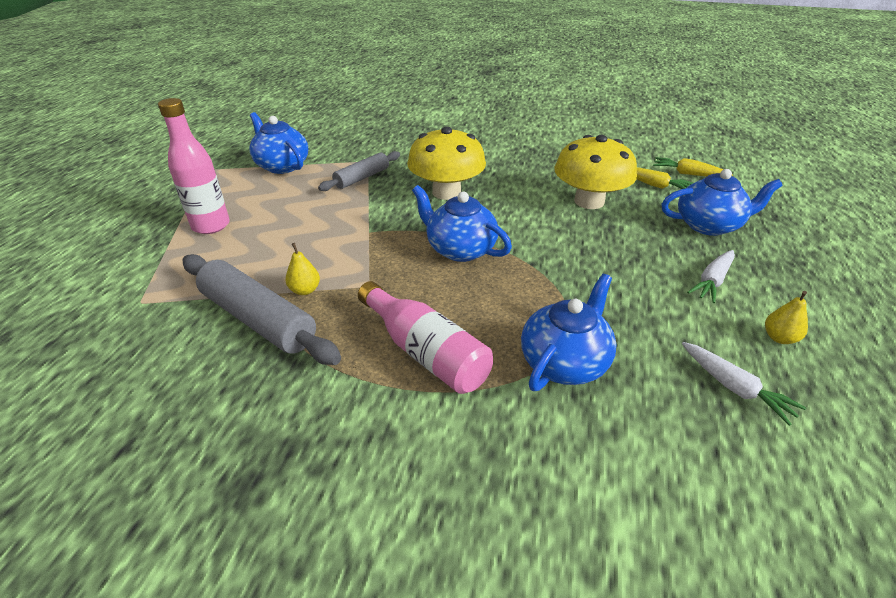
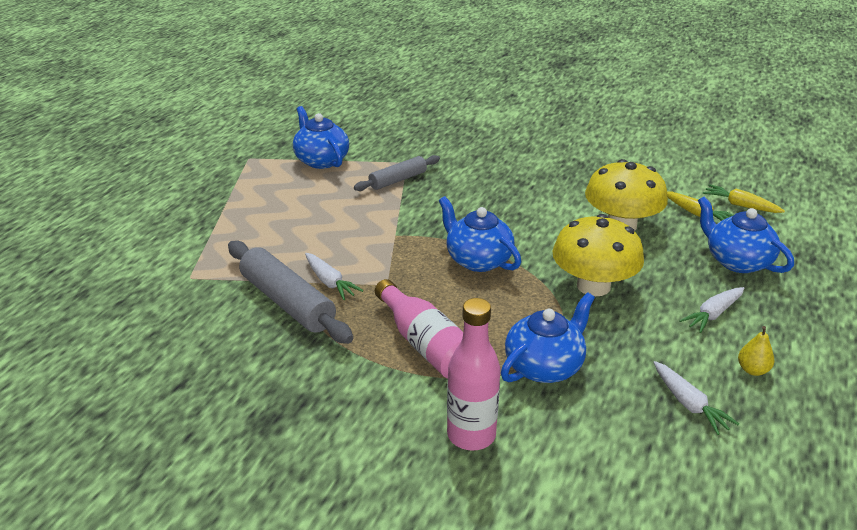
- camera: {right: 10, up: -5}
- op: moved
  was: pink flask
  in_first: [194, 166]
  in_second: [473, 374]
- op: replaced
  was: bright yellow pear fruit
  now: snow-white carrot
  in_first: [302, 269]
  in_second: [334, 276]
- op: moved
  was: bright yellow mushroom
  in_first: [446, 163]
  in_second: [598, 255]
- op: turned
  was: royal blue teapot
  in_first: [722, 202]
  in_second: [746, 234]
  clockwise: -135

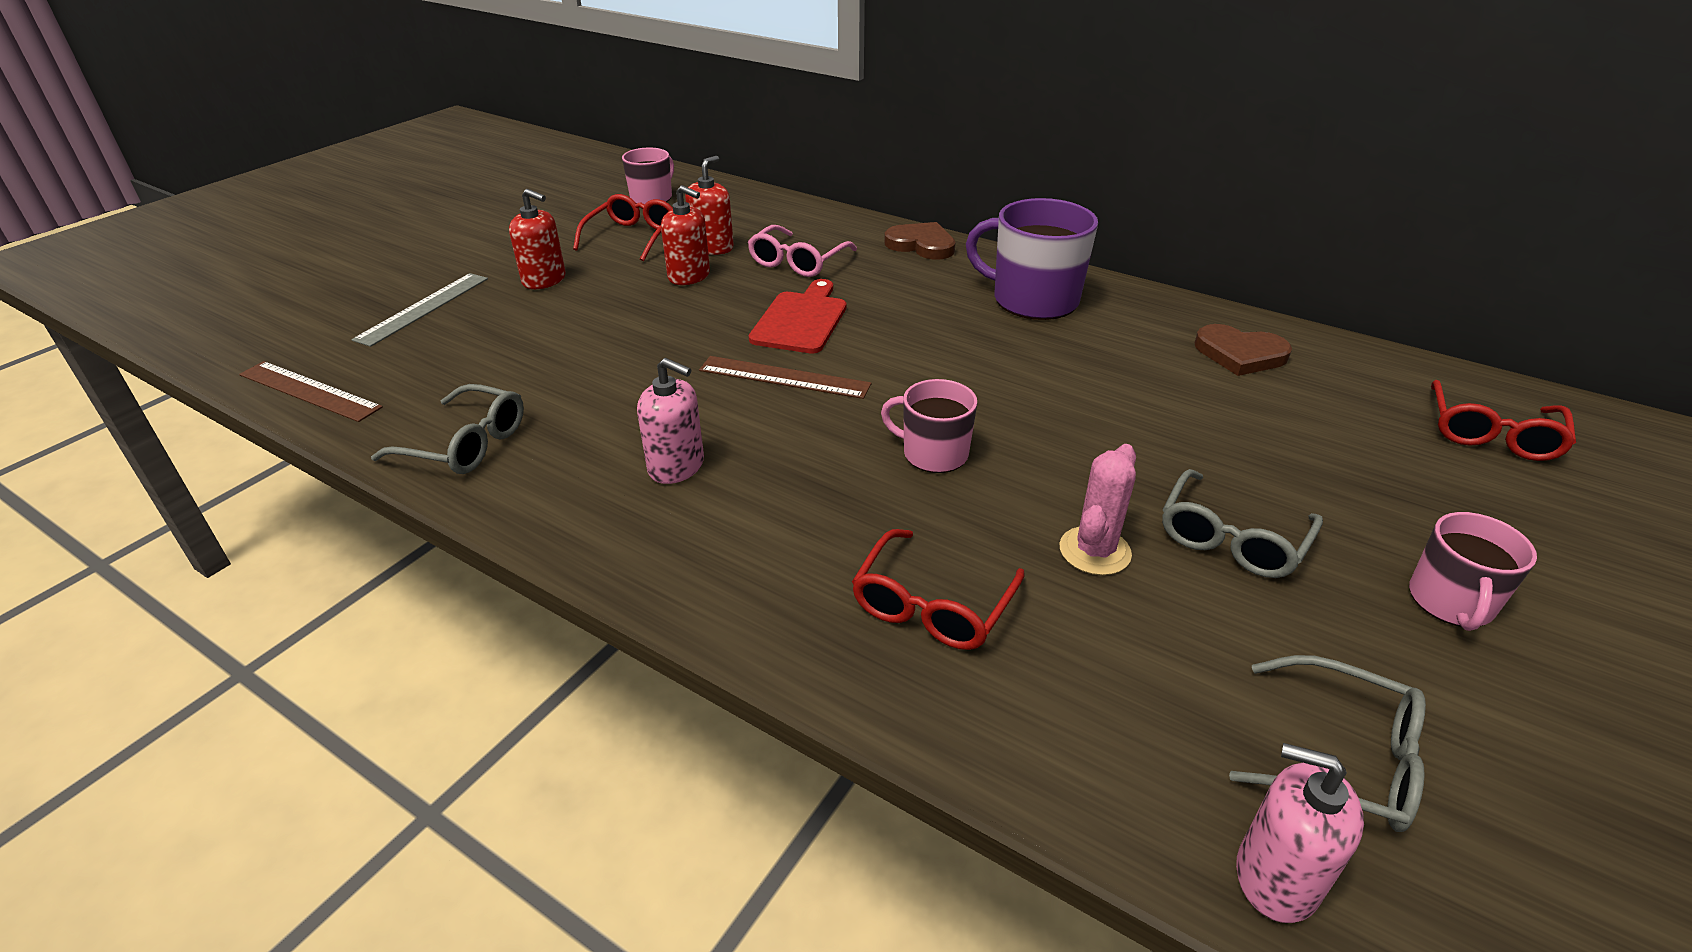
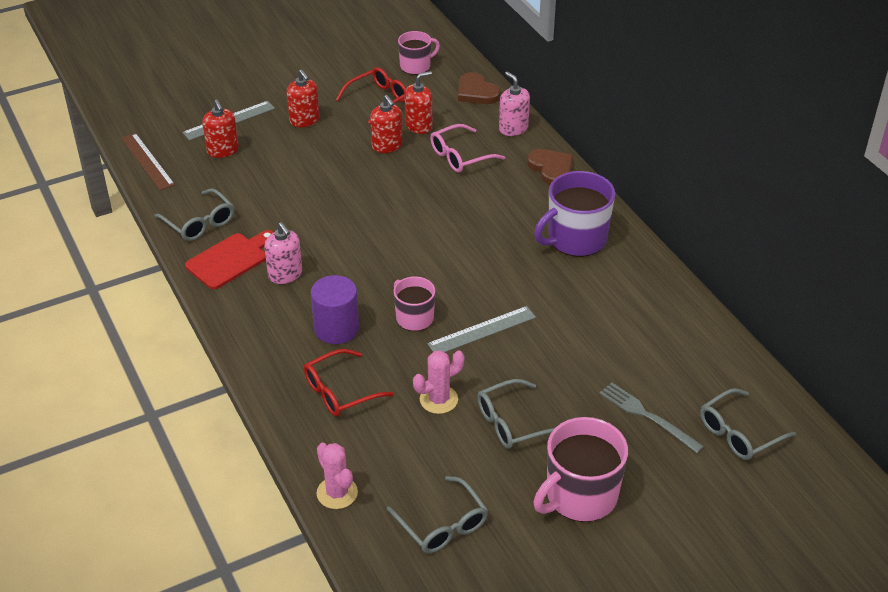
- camera: {right: 30, up: 5}
- op: removed
  was: dark brown straightedge
  in_first: [785, 377]
- op: moved
  was: crimson chopping board
  in_first: [797, 316]
  in_second: [229, 259]
- op: turned
  was: purple tea mug
  in_first: [1032, 259]
  in_second: [574, 214]
  clockwise: -90
- op: moved
  was: dark brown love heart
  in_first: [1243, 350]
  in_second: [479, 88]
- op: moved
  was: pink soap dispenser
  in_first: [1300, 833]
  in_second: [514, 104]
- op: resized
  was: pink tea mug
  in_first: [1473, 571]
  in_second: [580, 469]
  ratio: 1.67
- op: recoloured
  was: crimson spectacles
  now: grey spectacles
  in_first: [1503, 420]
  in_second: [748, 424]
- op: added
  now: crimson soap dispenser
  in_second: [220, 128]
- op: added
  now: purple cylinder shape
  in_second: [335, 309]
- op: added
  now: pink prickly plant
  in_second: [337, 476]
- op: added
  now: grey straightedge
  in_second: [481, 329]
- op: added
  now: grey table fork
  in_second: [651, 417]

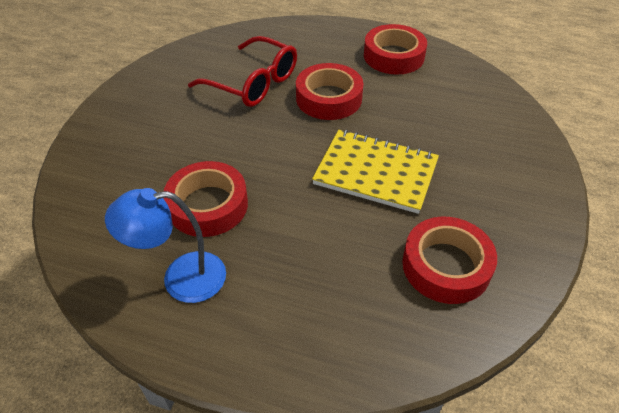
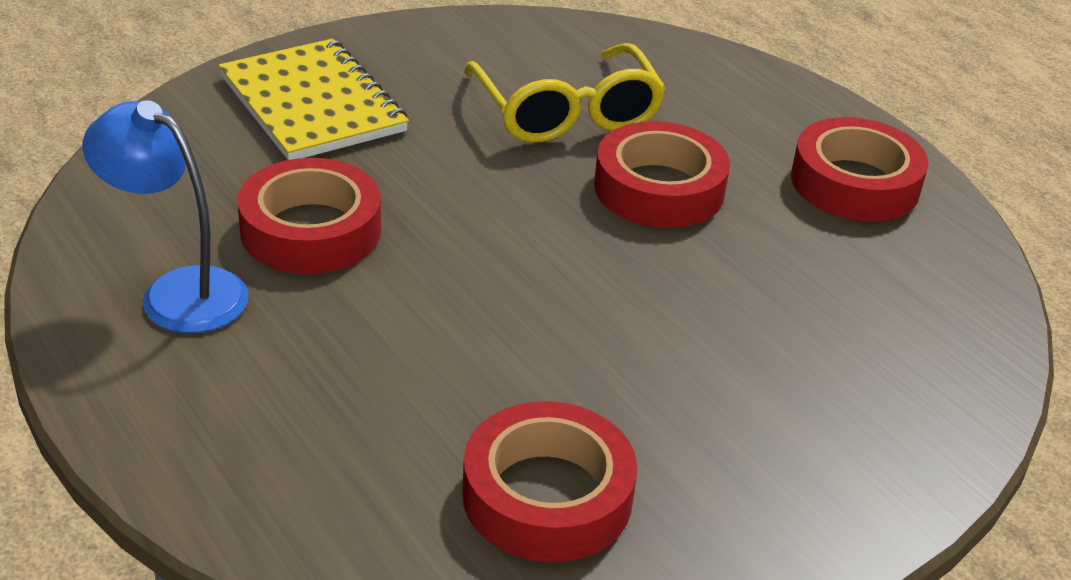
- camera: {right: 35, up: -10}
- op: recoloured
  was: crimson spectacles
  now: bright yellow spectacles
  in_first: [242, 71]
  in_second: [565, 92]
- op: moved
  was: bright yellow exercise book
  in_first: [375, 172]
  in_second: [313, 99]

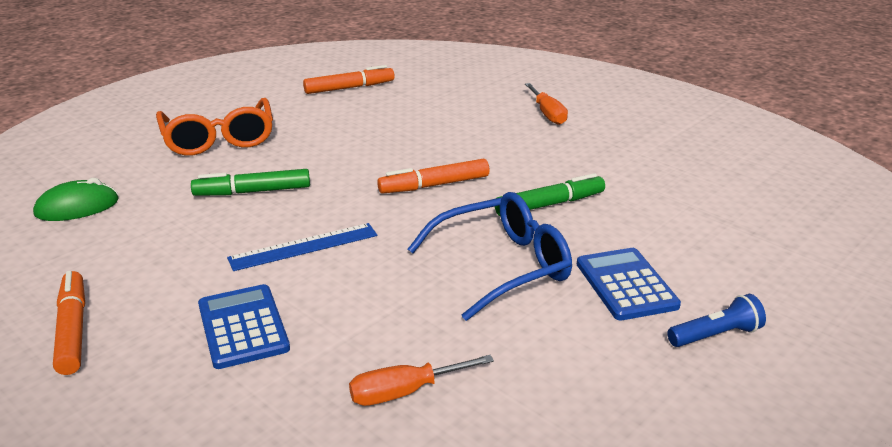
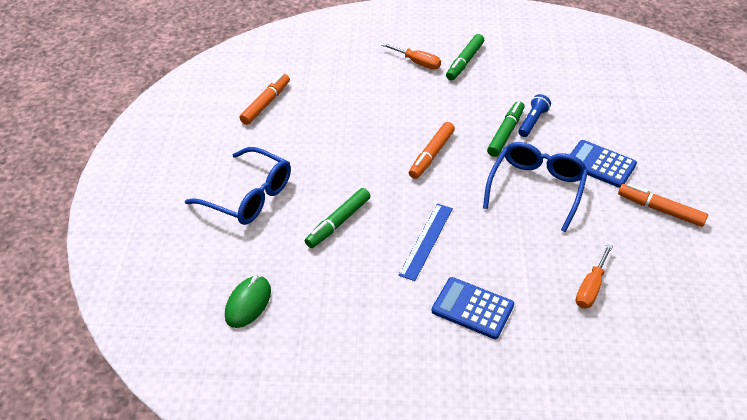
- camera: {right: -40, up: 15}
- op: moved
  was: bright orange felt pen
  in_first: [69, 323]
  in_second: [663, 205]
- op: recoloured
  was: bright orange spectacles
  now: royal blue spectacles
  in_first: [214, 127]
  in_second: [238, 186]
- op: moved
  was: royal blue pocket torch
  in_first: [716, 320]
  in_second: [534, 115]
- op: added
  now: green felt pen
  in_second: [465, 57]

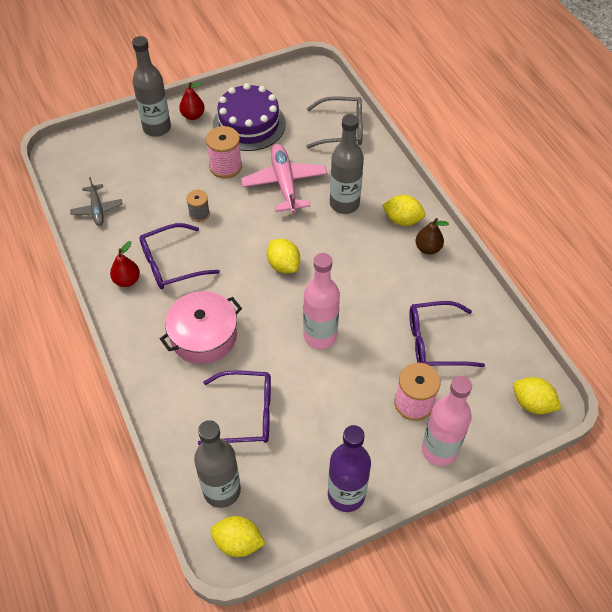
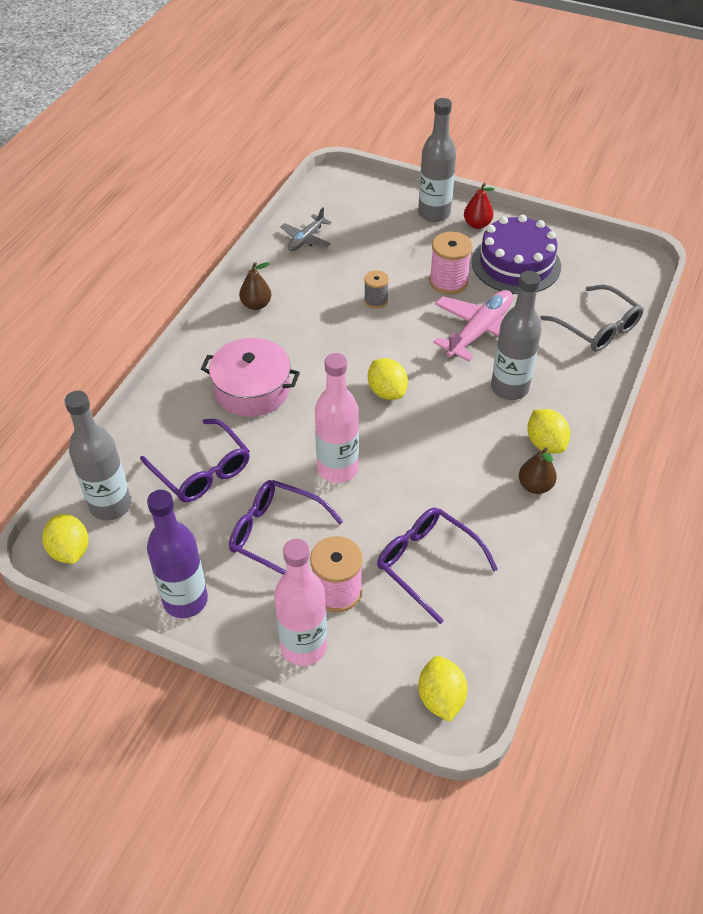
- camera: {right: 50, up: -5}
- op: recoloured
  was: crimson pear fruit
  now: dark brown pear fruit
  in_first: [125, 264]
  in_second: [255, 286]
- op: moved
  was: purple spectacles
  in_first: [179, 256]
  in_second: [286, 527]
- op: turned
  was: bright yellow toy lemon
  in_first: [283, 256]
  in_second: [388, 379]
  clockwise: -45

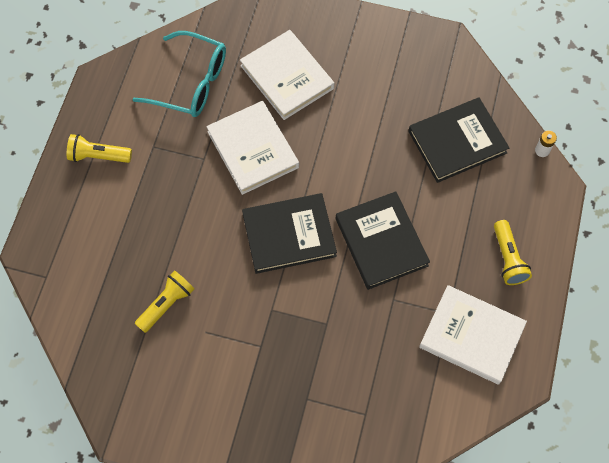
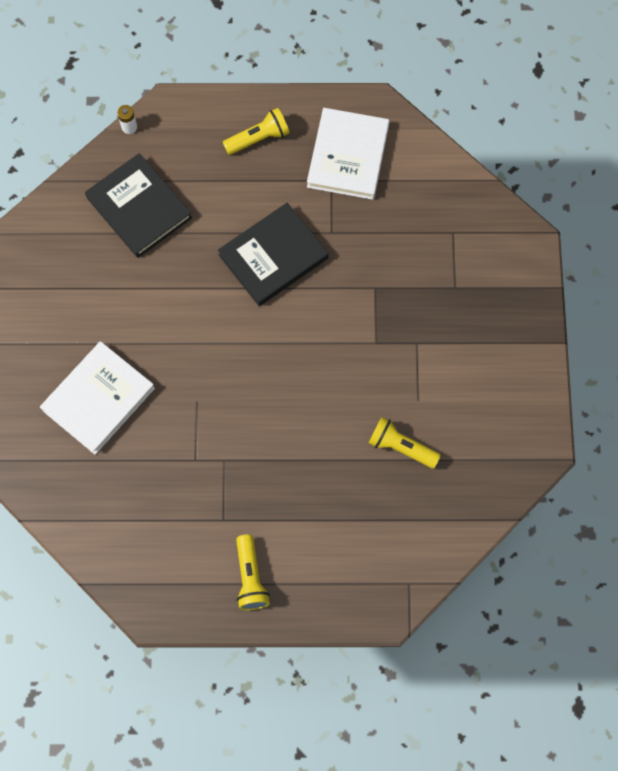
- camera: {right: -105, up: 5}
- op: removed
  was: aqua spectacles
  in_first: [179, 74]
- op: removed
  was: snow-white book
  in_first: [252, 148]
- op: removed
  was: ebony book
  in_first: [289, 233]

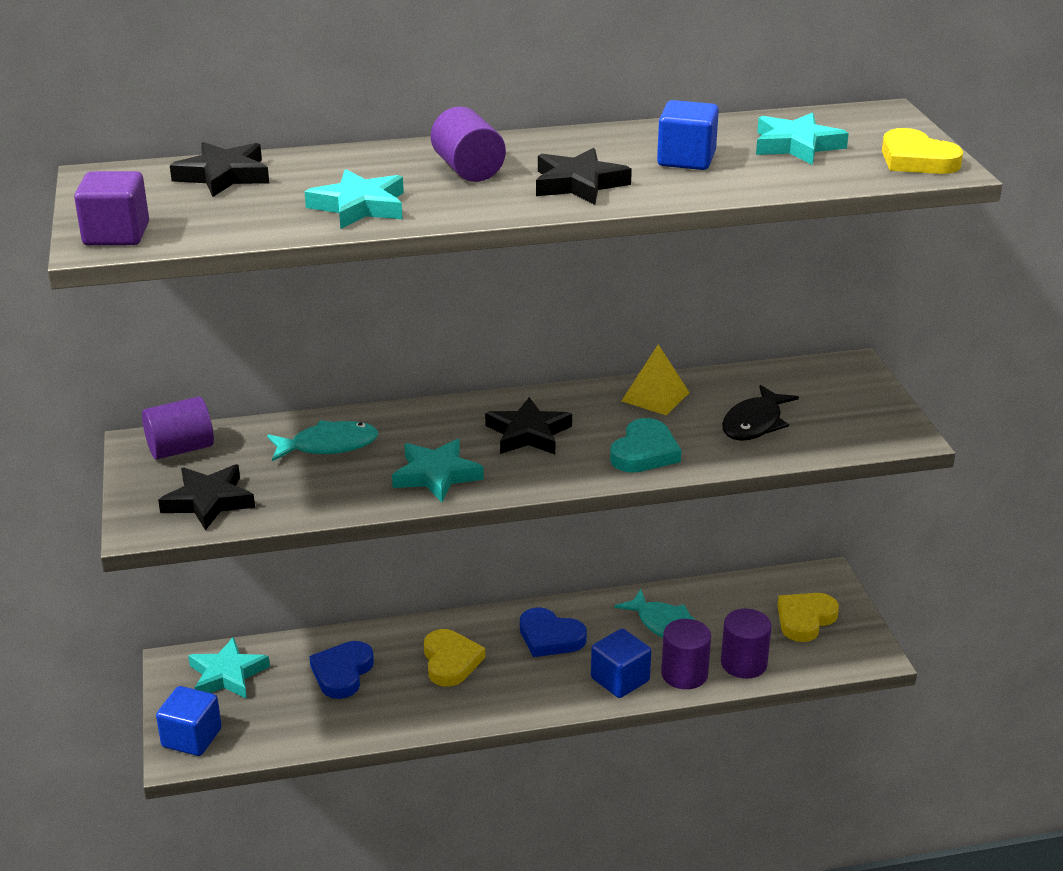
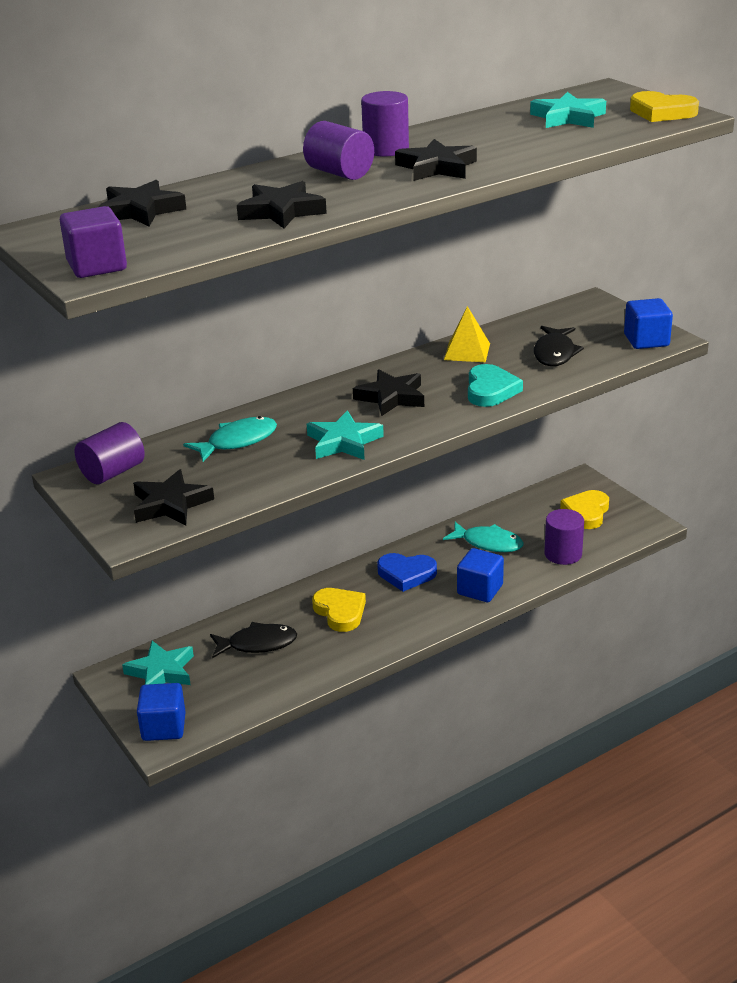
- camera: {right: -20, up: 0}
- op: recoloured
  was: aqua star shape
  now: ebony star shape
  in_first: [354, 199]
  in_second: [282, 204]
- op: replaced
  was: royal blue love heart
  now: ebony toy fish
  in_first: [341, 670]
  in_second: [253, 640]
- op: moved
  was: royal blue solid cube
  in_first: [688, 135]
  in_second: [648, 323]
- op: moved
  was: purple cylinder shape
  in_first: [686, 654]
  in_second: [385, 124]

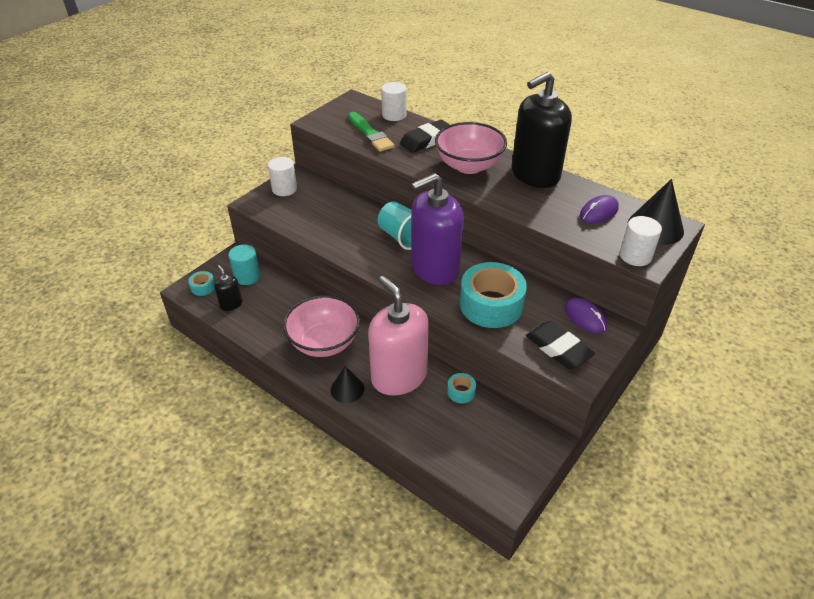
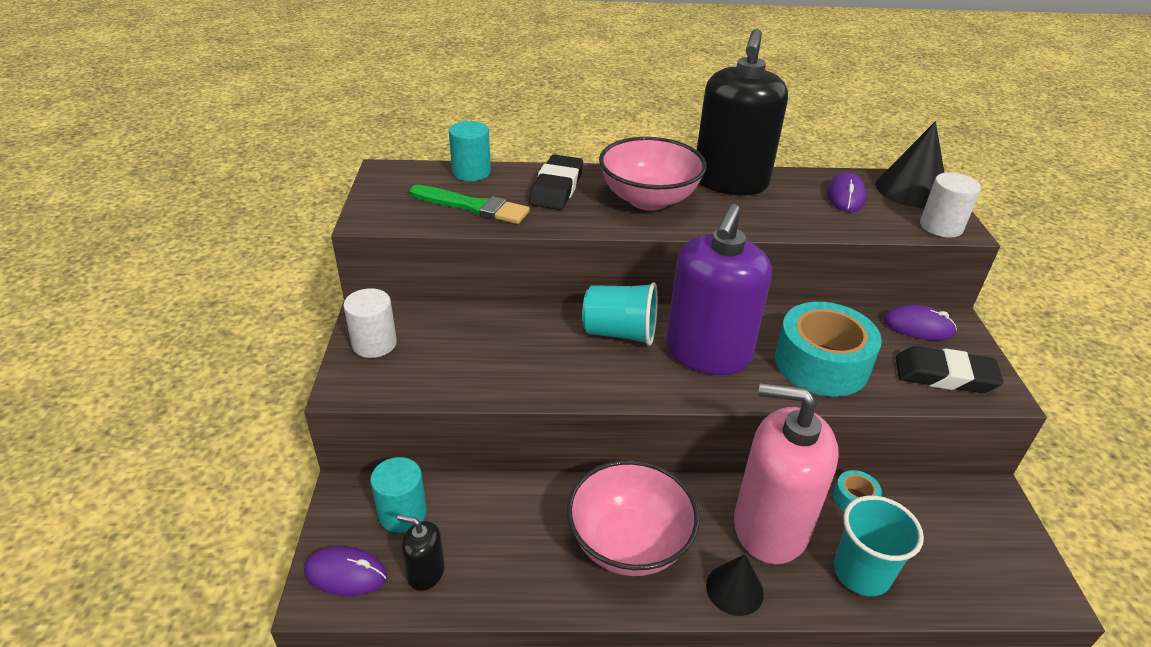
- camera: {right: -40, up: -5}
- op: replaced
  was: aqua sticky tape
  now: purple PC mouse
  in_first: [201, 283]
  in_second: [345, 571]
- op: recoloured
  was: snow-white cylinder shape
  now: aqua cylinder shape
  in_first: [394, 101]
  in_second: [470, 151]
- op: added
  now: aqua beaker
  in_second: [879, 545]

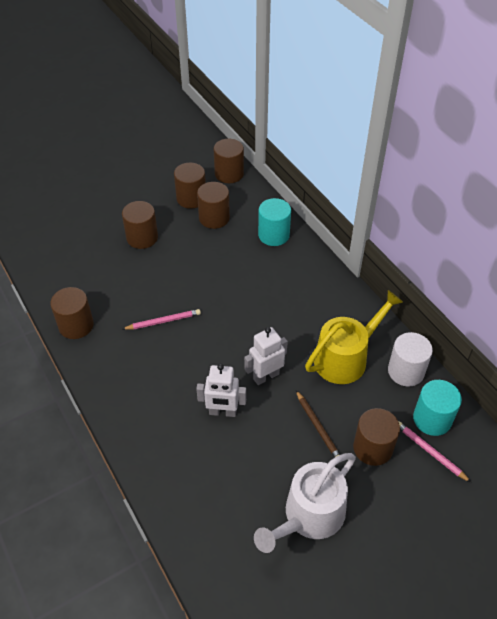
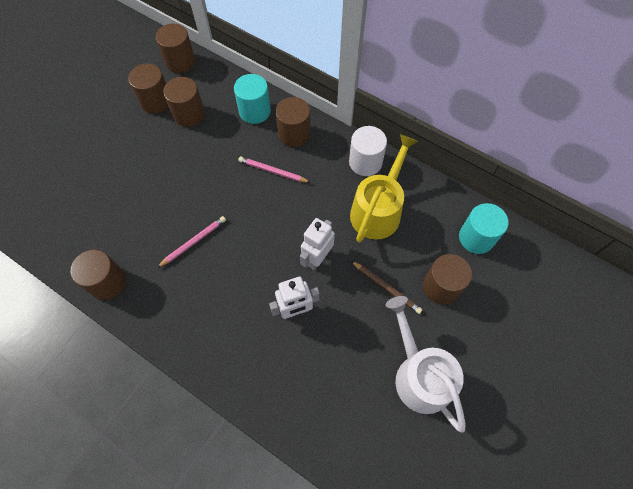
- camera: {right: -25, up: 15}
- op: moved
  was: dark brown cylinder shape
  in_first: [140, 225]
  in_second: [293, 122]
- op: turned
  was: snow-white watering pot
  in_first: [305, 503]
  in_second: [425, 364]
  clockwise: 135
- op: moved
  was: snow-white cylinder shape
  in_first: [410, 359]
  in_second: [368, 151]
- op: moved
  was: pink wooden pencil
  in_first: [434, 451]
  in_second: [274, 170]

